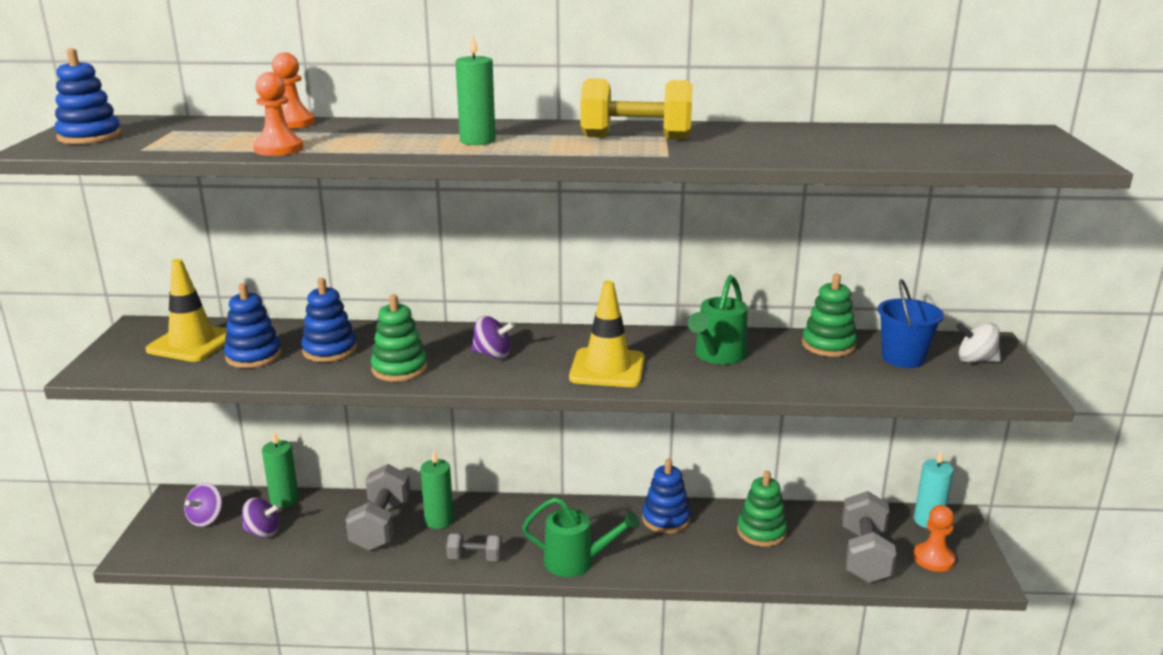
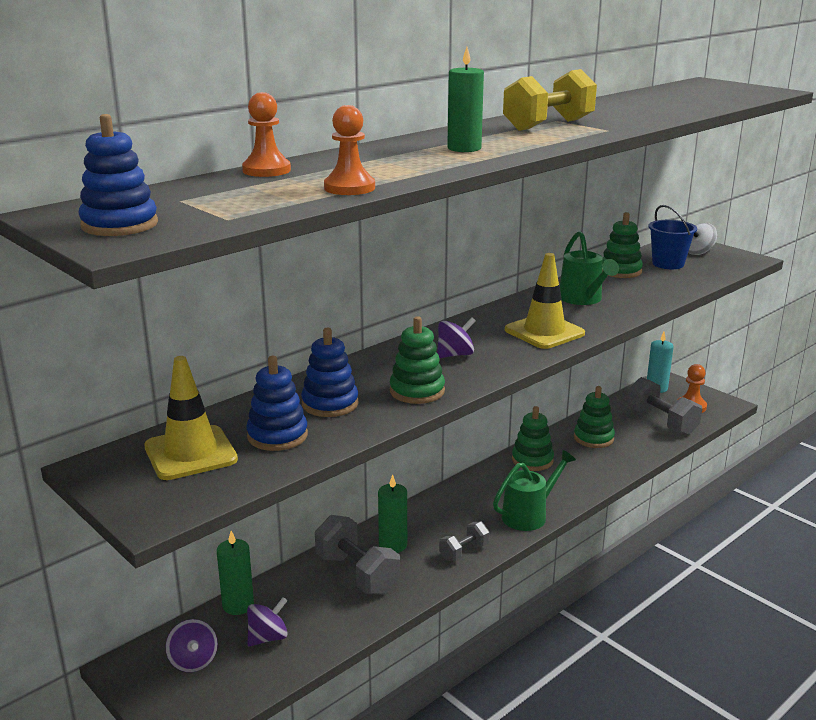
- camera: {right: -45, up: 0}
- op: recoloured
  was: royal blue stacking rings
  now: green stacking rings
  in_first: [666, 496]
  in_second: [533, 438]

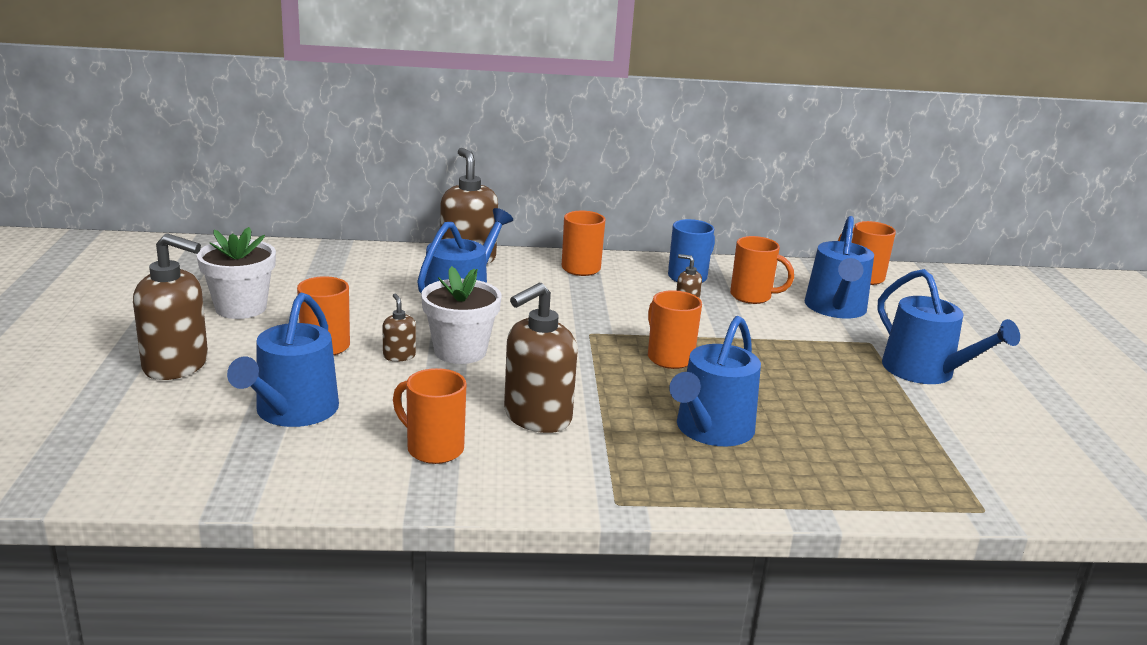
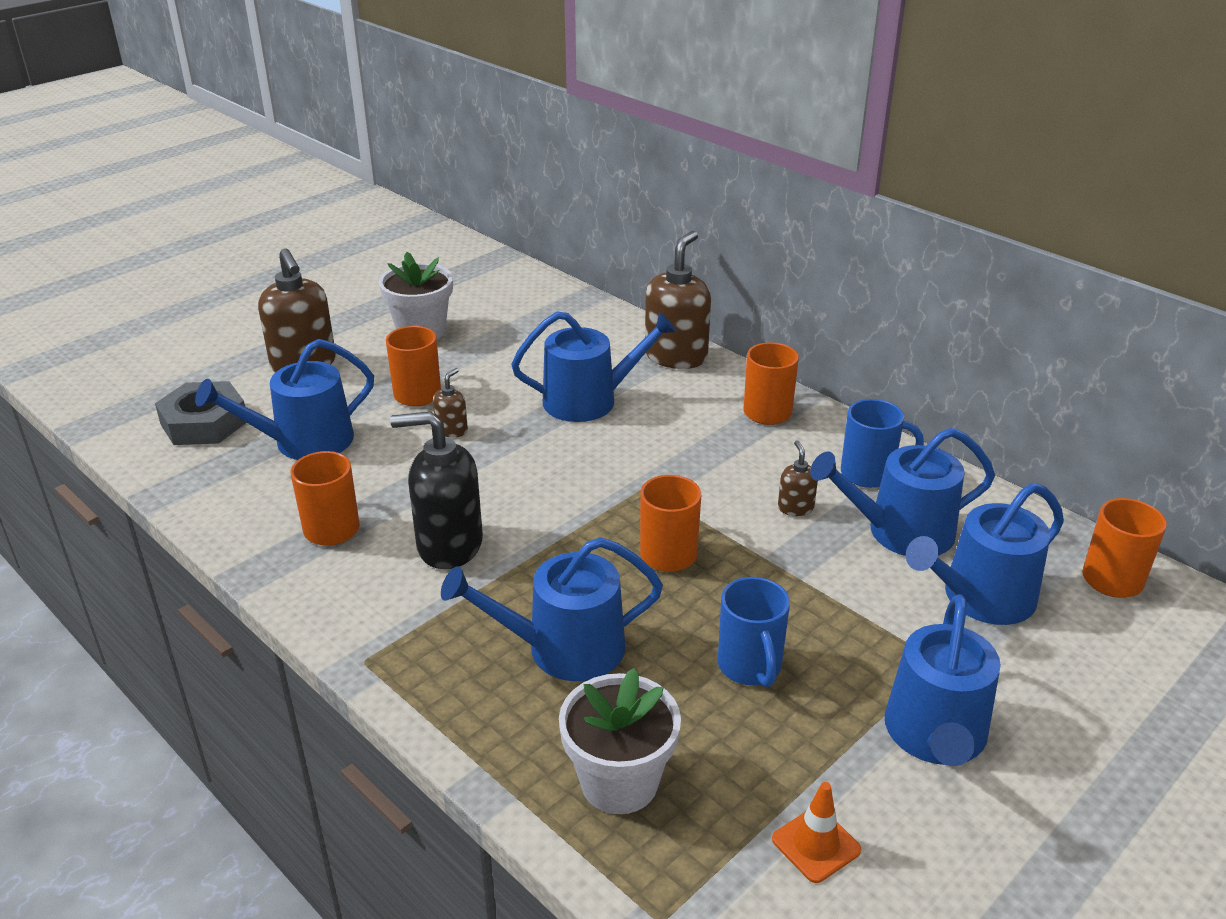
- camera: {right: 50, up: 10}
- op: moved
  was: snow-white potted plant
  in_first: [461, 315]
  in_second: [620, 741]
- op: recoloured
  was: dark brown soap dispenser
  now: ebony soap dispenser
  in_first: [540, 358]
  in_second: [436, 490]
- op: replaced
  was: bright orange tea mug
  now: royal blue watering pot
  in_first: [762, 270]
  in_second: [902, 492]
- op: added
  now: grey hexagon nut
  in_second: [201, 413]
- op: added
  now: royal blue tea mug
  in_second: [754, 632]
- op: added
  now: bright orange traffic cone
  in_second: [816, 832]

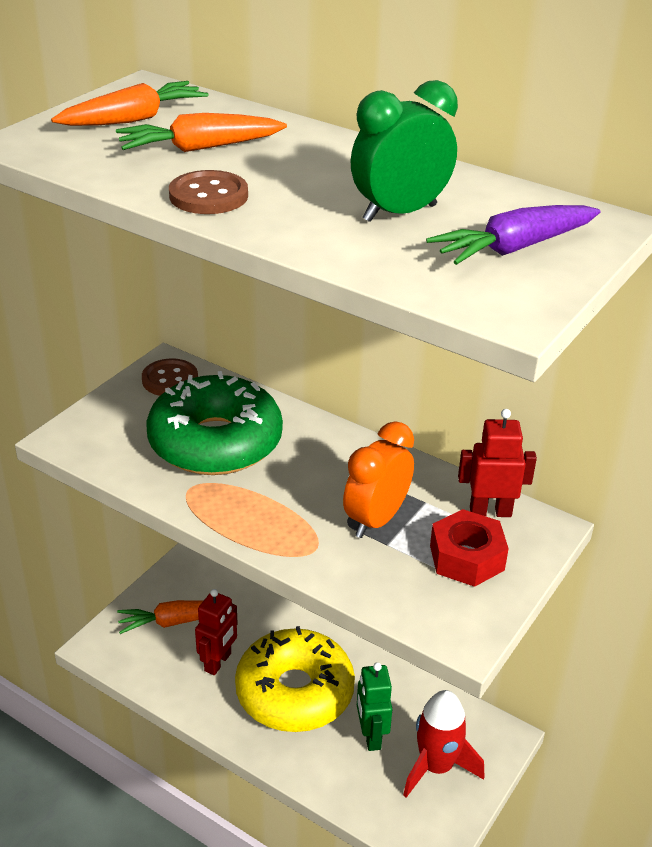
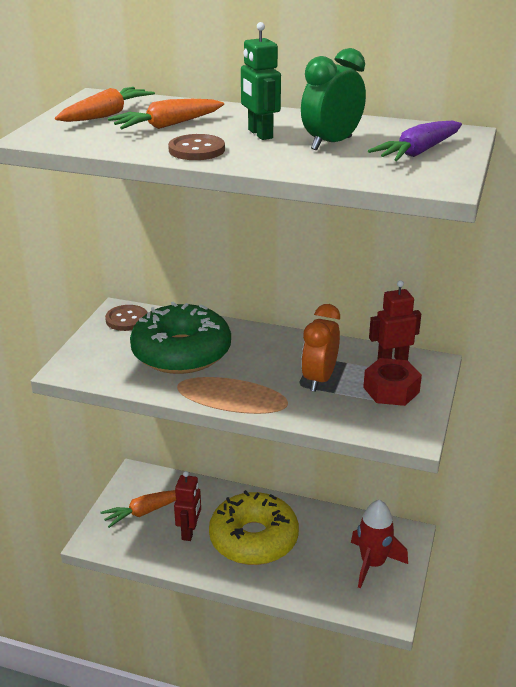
- camera: {right: -15, up: -5}
- op: moved
  was: green toy robot
  in_first: [374, 706]
  in_second: [261, 81]

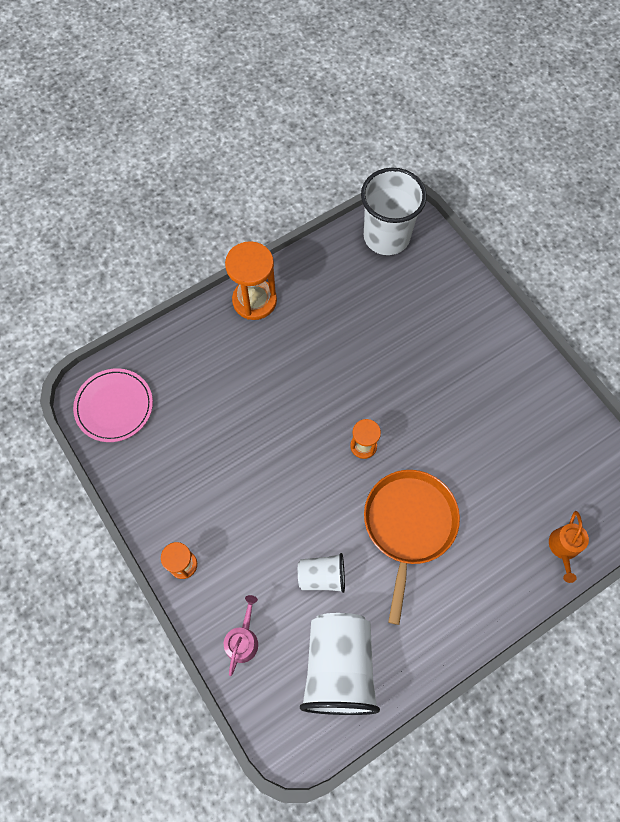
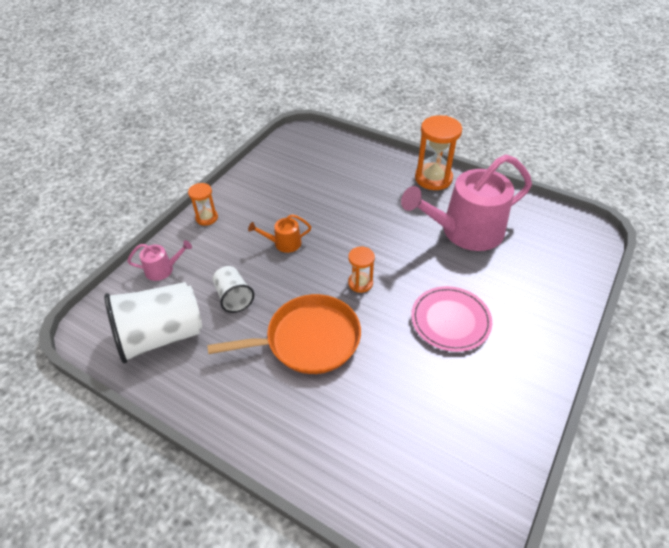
- camera: {right: 65, up: -20}
- op: moved
  was: pink flat dish
  in_first: [113, 405]
  in_second: [451, 319]
- op: removed
  was: snow-white beaker
  in_first: [394, 211]
- op: moved
  was: bright orange watering pot
  in_first: [569, 547]
  in_second: [279, 233]
- op: added
  now: pink watering pot
  in_second: [466, 202]

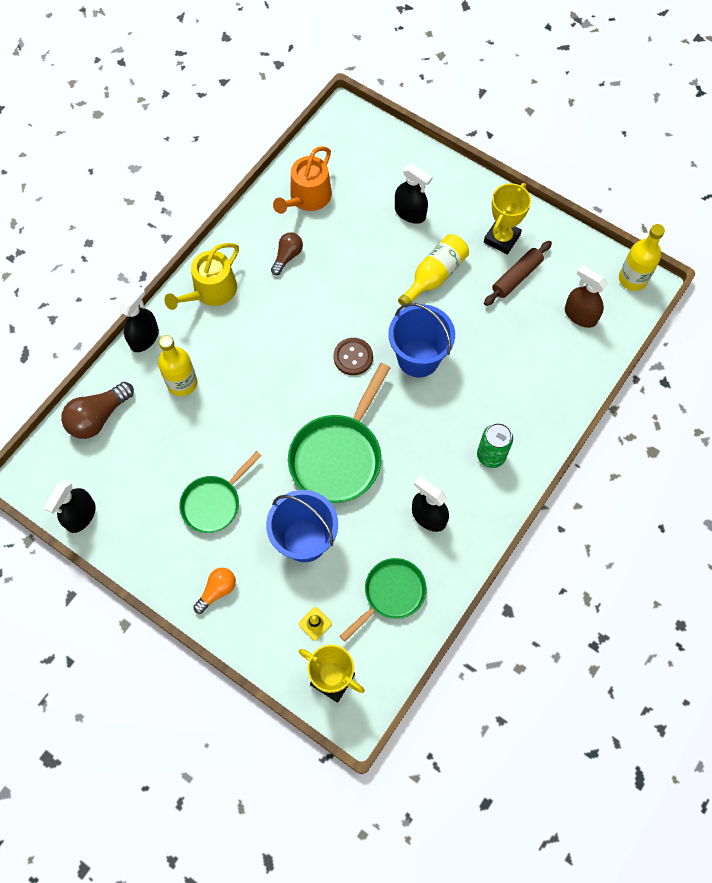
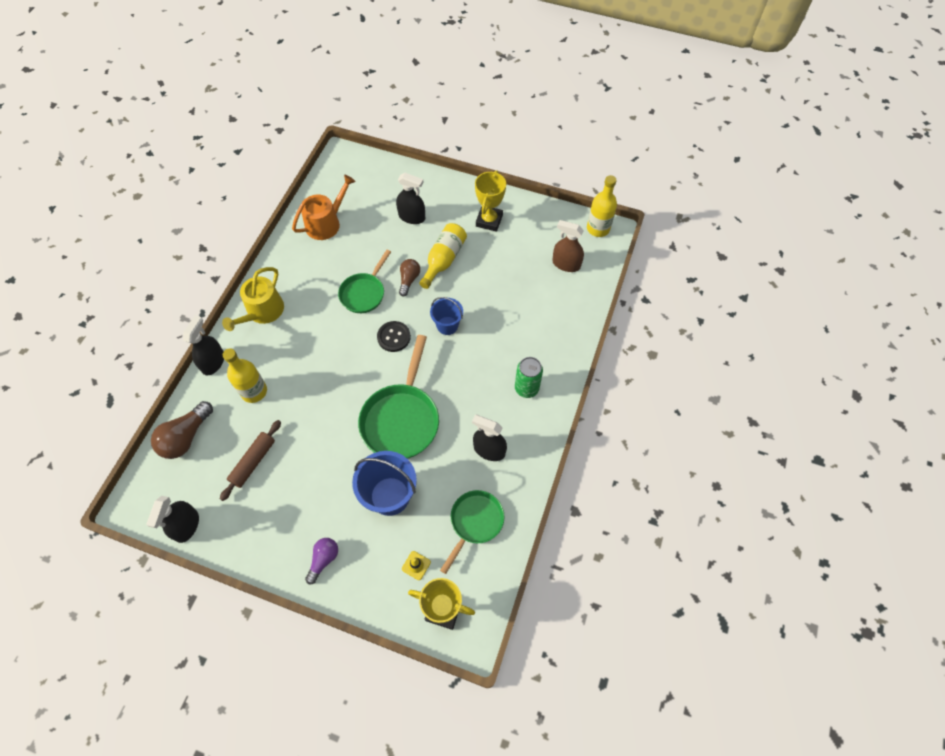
- camera: {right: -15, up: -5}
- op: moved
  was: green frying pan
  in_first: [220, 492]
  in_second: [364, 281]
- op: recoloured
  was: bright orange light bulb
  now: purple light bulb
  in_first: [214, 591]
  in_second: [321, 561]
- op: moved
  was: dark brown light bulb
  in_first: [287, 253]
  in_second: [409, 277]
- op: turned
  was: bright orange watering pot
  in_first: [302, 180]
  in_second: [324, 207]
  clockwise: -150
- op: recoloured
  was: dark brown shirt button
  now: ebony shirt button
  in_first: [353, 356]
  in_second: [394, 336]
- op: resized
  was: royal blue sand bucket
  in_first: [422, 340]
  in_second: [446, 316]
  ratio: 0.61
- op: moved
  was: dark brown dough roller
  in_first: [518, 273]
  in_second: [250, 460]

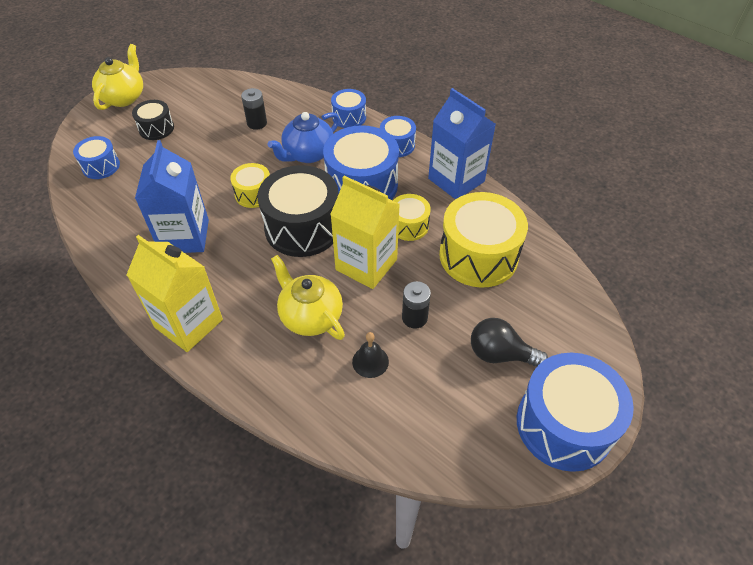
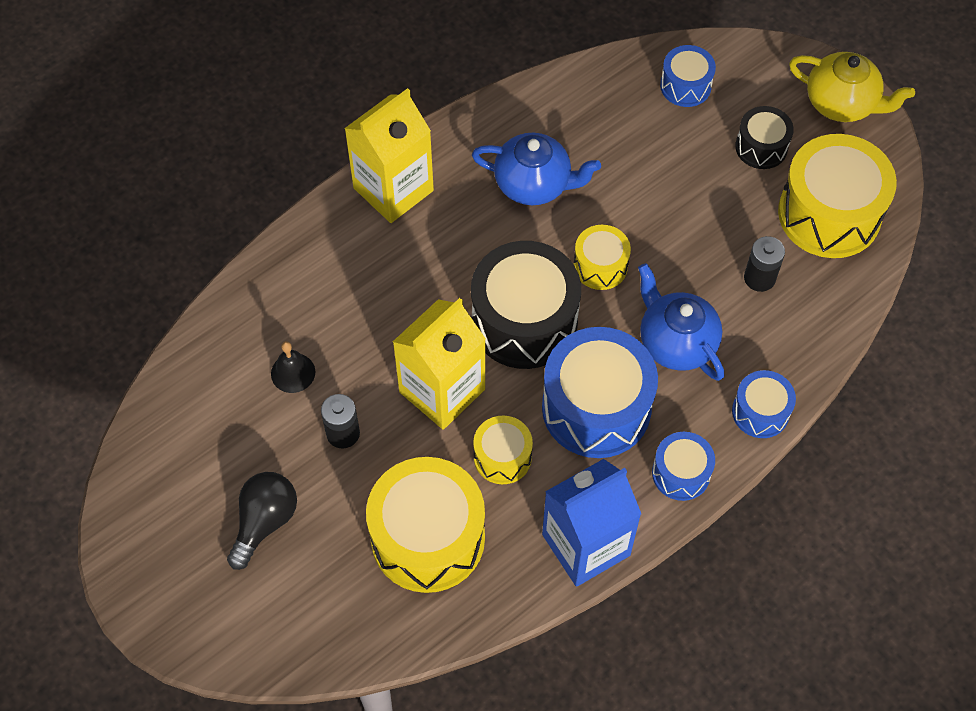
- camera: {right: 100, up: 10}
- op: replaced
  was: royal blue carton
  now: royal blue teapot
  in_first: [172, 196]
  in_second: [536, 169]
- op: removed
  was: bright yellow teapot
  in_first: [308, 297]
- op: removed
  was: royal blue drum
  in_first: [575, 412]
- op: added
  now: bright yellow drum
  in_second: [837, 196]

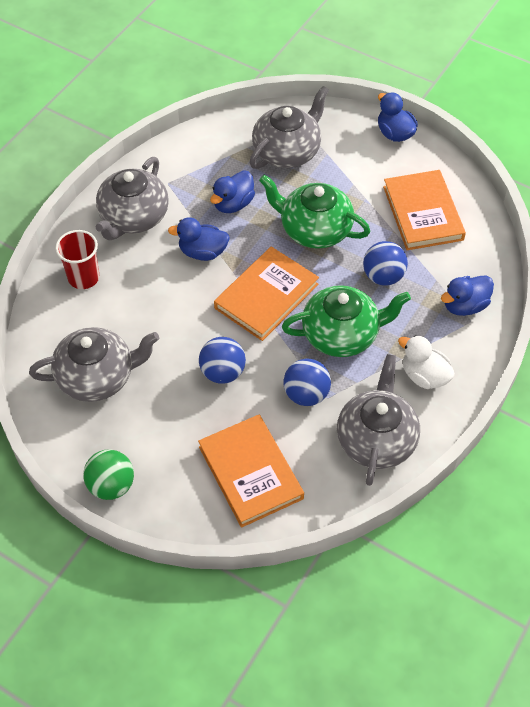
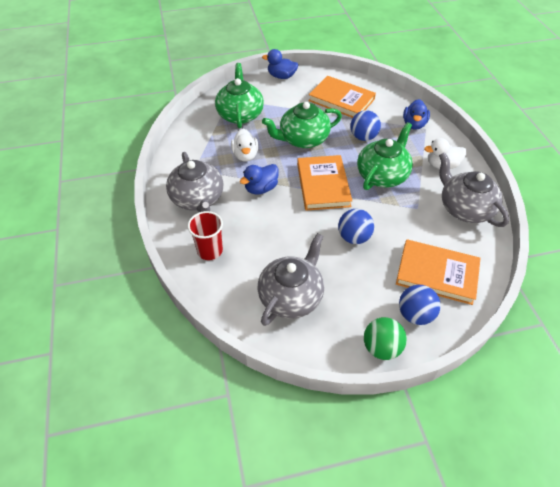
- camera: {right: -45, up: -5}
- op: recoloured
  was: royal blue rubber duck
  now: snow-white rubber duck
  in_first: [232, 191]
  in_second: [244, 145]
- op: recoloured
  was: grey teapot
  now: green teapot
  in_first: [289, 127]
  in_second: [239, 96]
- op: moved
  was: royal blue play ball
  in_first: [307, 382]
  in_second: [420, 305]

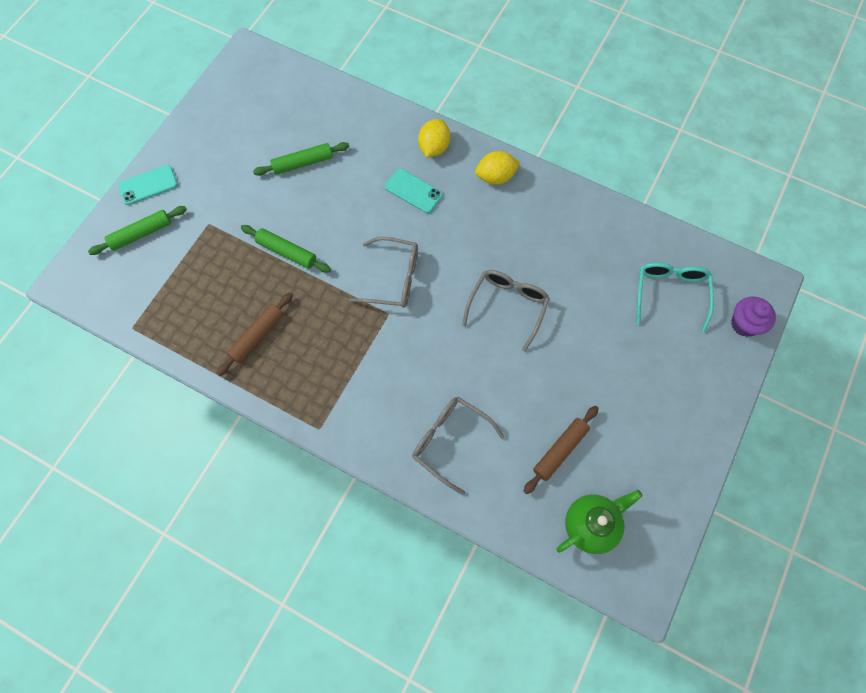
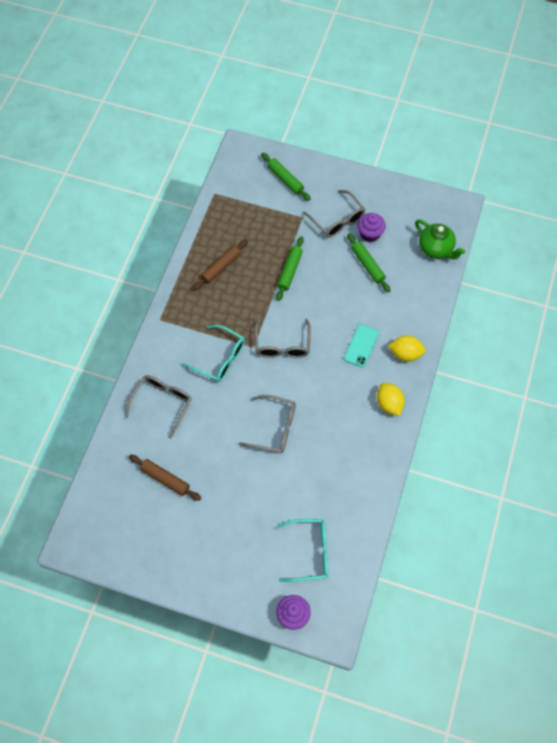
- camera: {right: 80, up: -5}
- op: removed
  was: aqua mobile phone
  in_first: [148, 185]
- op: turned
  was: dark brown dough roller
  in_first: [254, 334]
  in_second: [220, 265]
  clockwise: -75
- op: moved
  was: green teapot
  in_first: [599, 522]
  in_second: [440, 239]
- op: added
  now: aqua spectacles
  in_second: [213, 353]
- op: added
  now: grey spectacles
  in_second: [334, 214]
- op: added
  now: purple cupcake
  in_second: [372, 227]

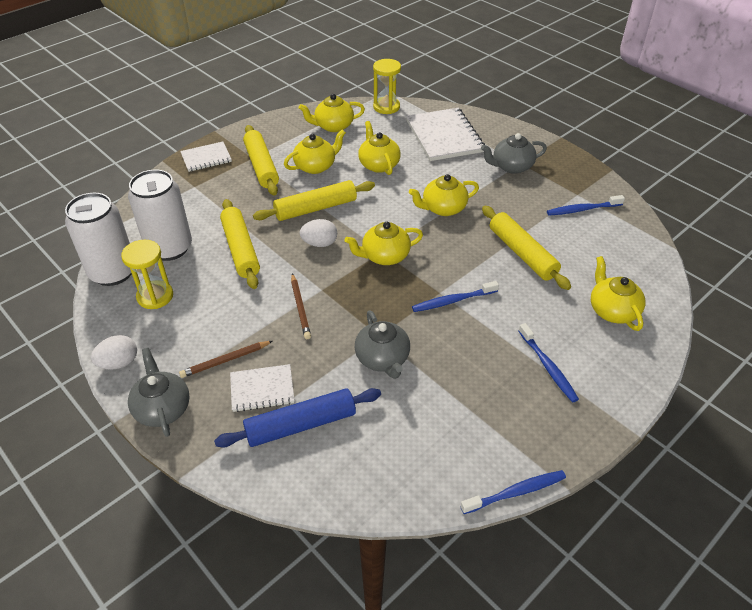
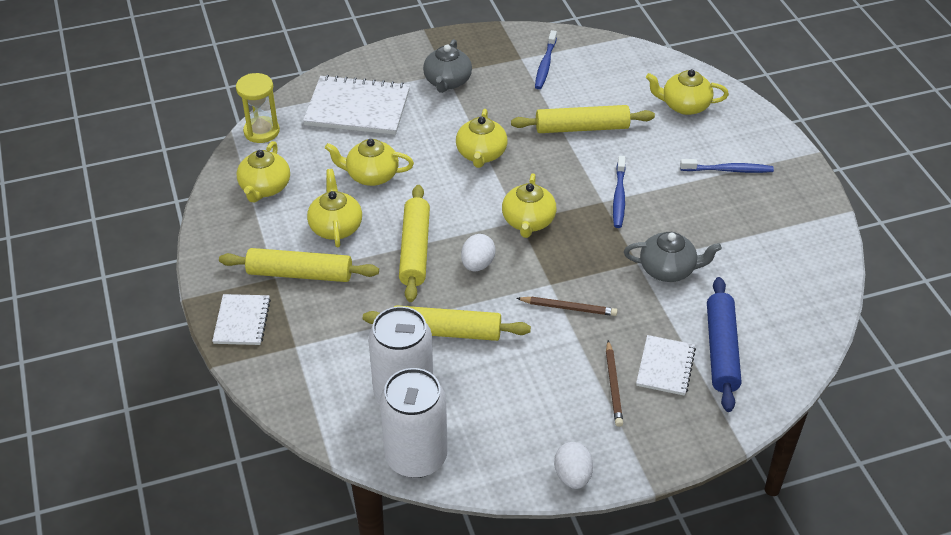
- camera: {right: -65, up: 0}
- op: removed
  was: bright yellow hourglass
  in_first: [147, 274]
- op: removed
  was: grey teapot
  in_first: [159, 392]
- op: removed
  was: royal blue toothbrush
  in_first: [513, 492]

